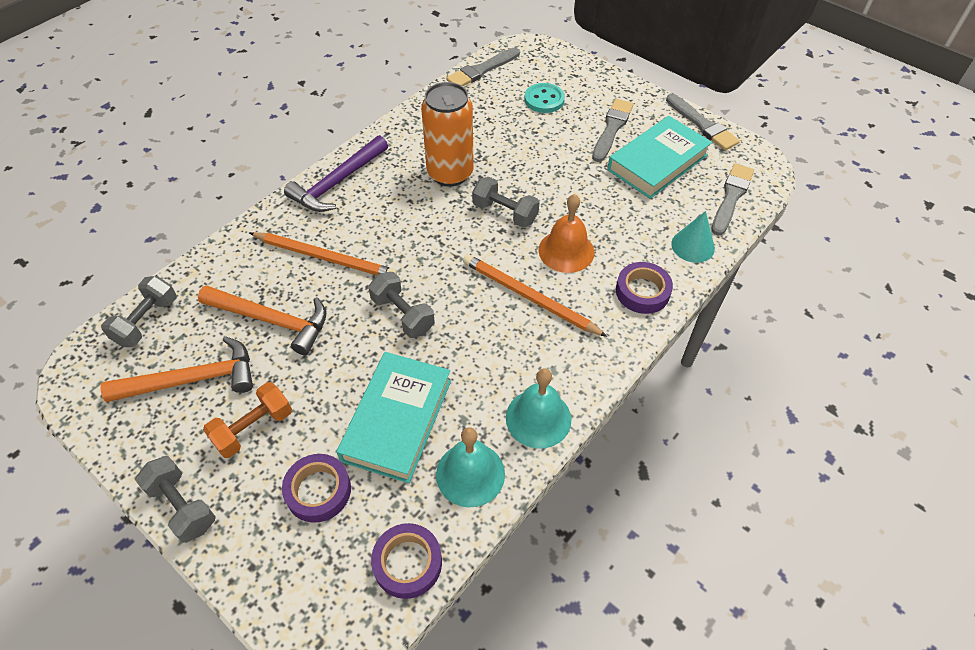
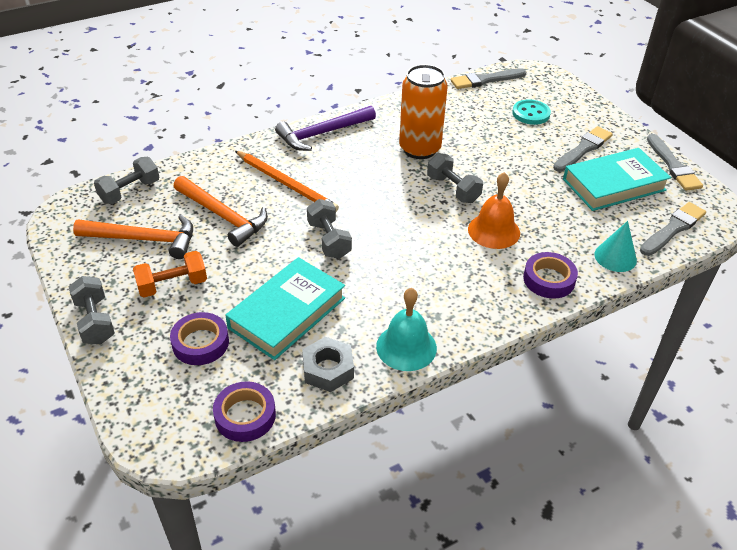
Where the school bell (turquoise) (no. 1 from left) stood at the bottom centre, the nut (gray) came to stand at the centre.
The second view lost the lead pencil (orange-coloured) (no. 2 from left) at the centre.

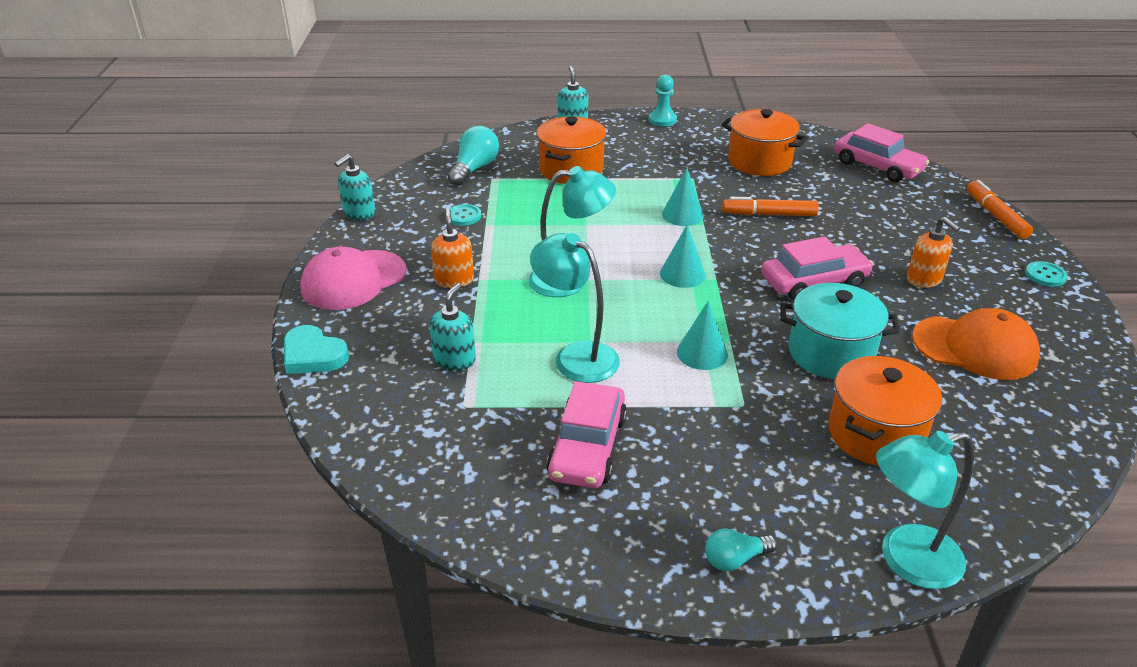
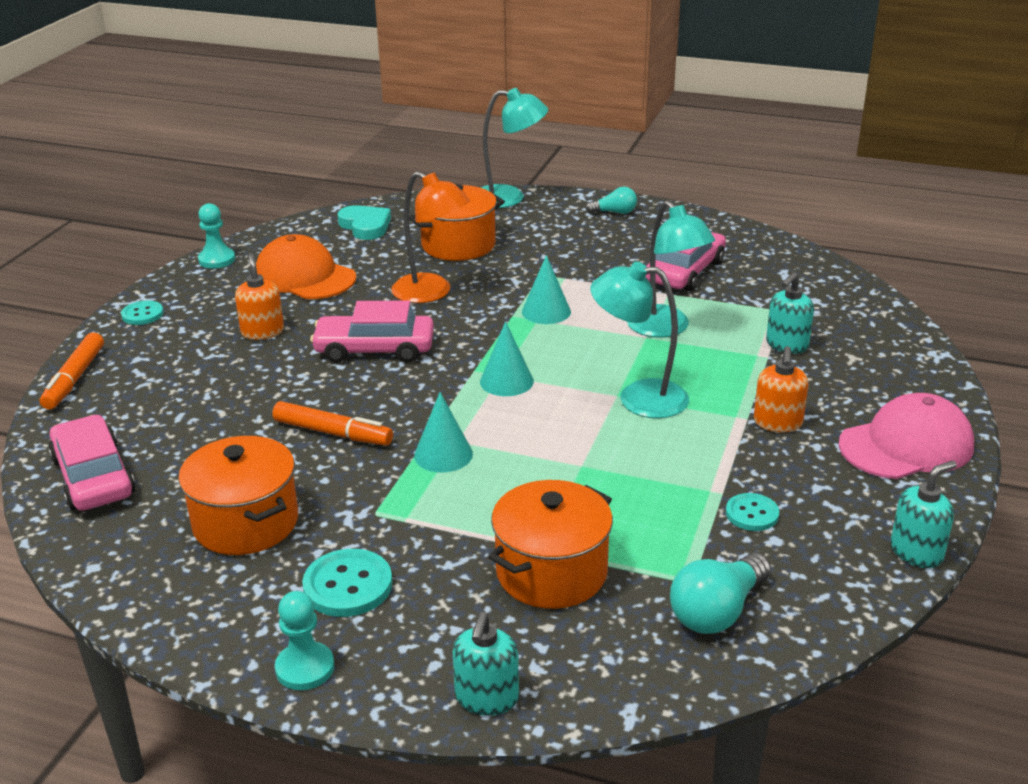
The heart shape (turquoise) ended up elsewhere, having gone from the middle left to the top centre.
Where the stockpot (turquoise) stood at the middle right, the desk lamp (orange-coloured) came to stand at the top centre.
The second view gained the pawn (turquoise) (no. 1 from left) at the top left.
The second view gained the sewing button (turquoise) (no. 2 from left) at the bottom centre.

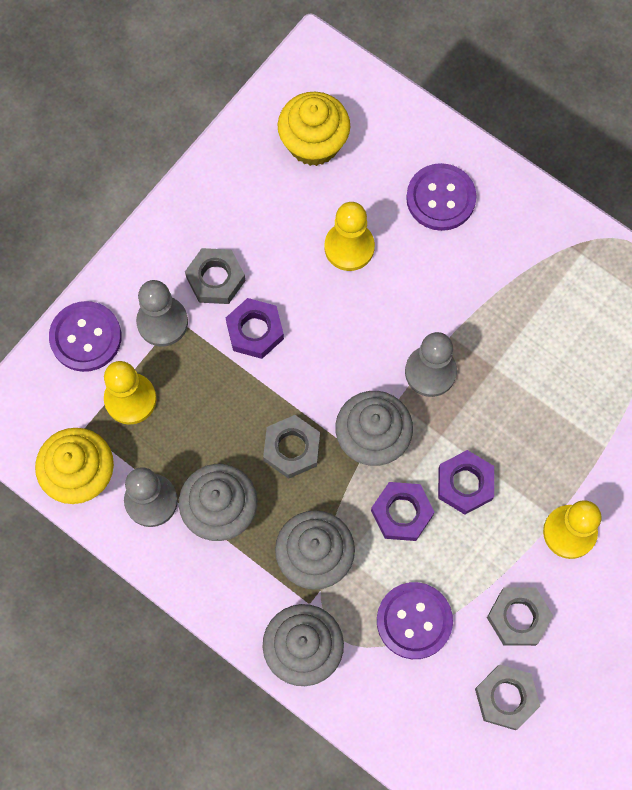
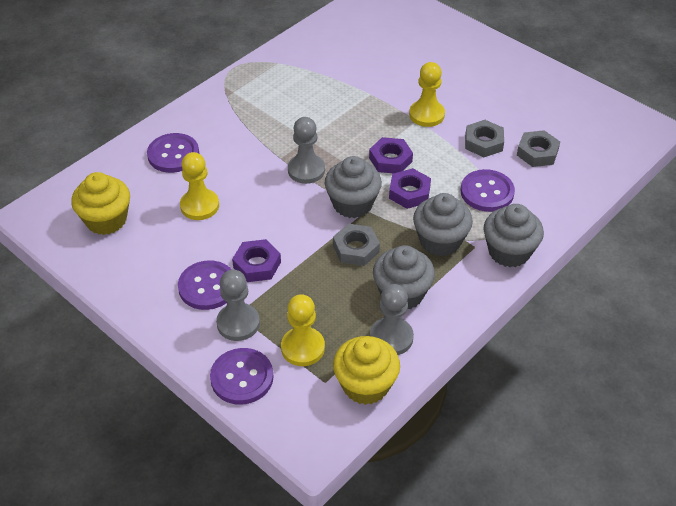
Where the nut (gray) (no. 1 from left) stood at the centre, the sewing button (purple) (no. 2 from left) came to stand at the middle left.

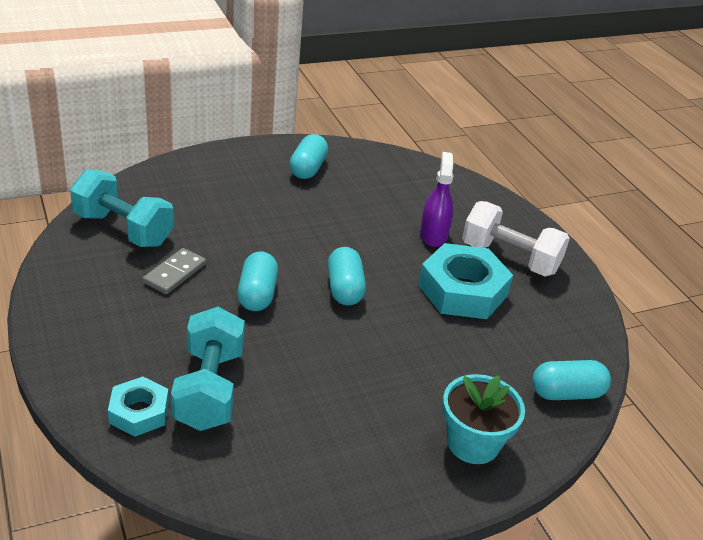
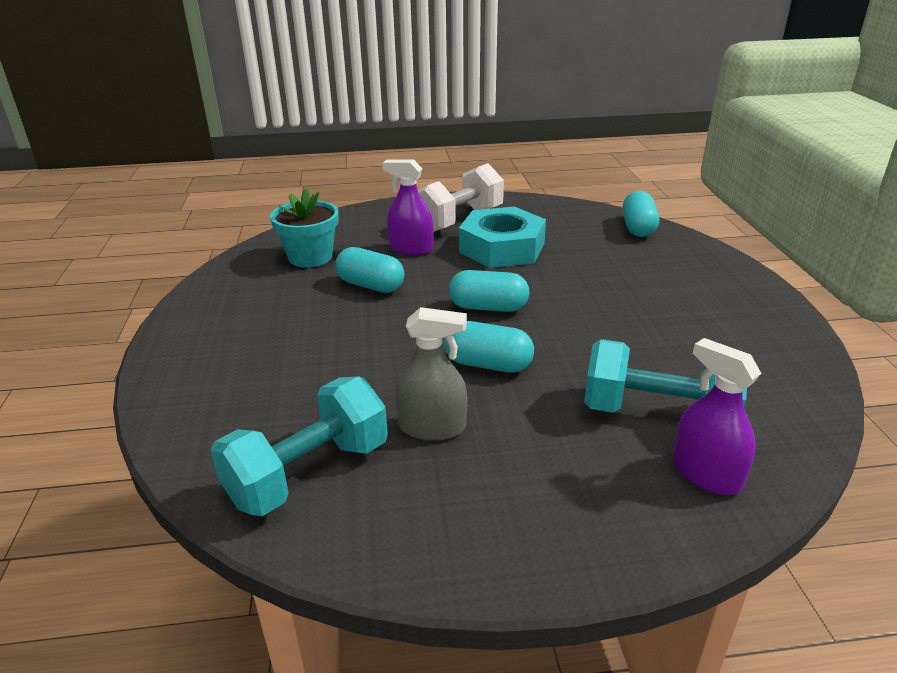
Where the nut (turquoise) (no. 1 from left) stood at the bottom left, the spray bottle (purple) (no. 2 from left) came to stand at the middle right.
Where the domino piece (gray) stood at the middle left, the spray bottle (gray) came to stand at the centre.
The pill (turquoise) (no. 2 from left in the first image) ended up elsewhere, having gone from the top centre to the centre.
The potted plant (turquoise) ended up elsewhere, having gone from the bottom right to the centre.

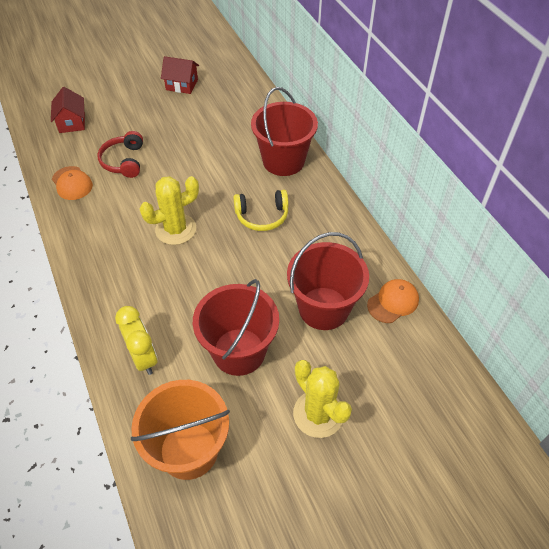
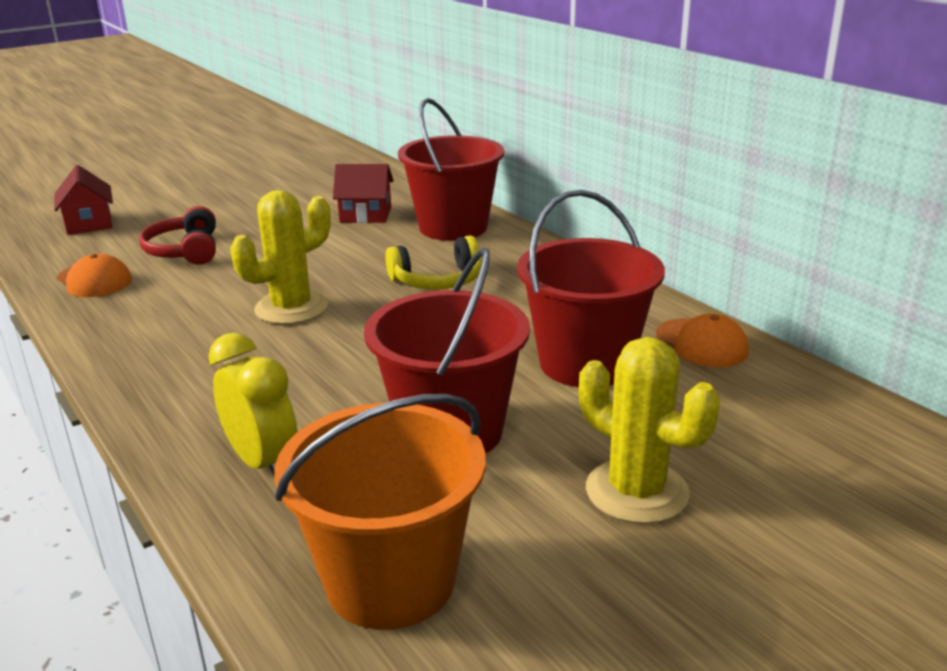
The house (crimson) (no. 2 from left) ended up elsewhere, having gone from the top left to the top centre.
The baseball cap (orange-coloured) (no. 2 from left) at the middle right ended up facing another way, 105 degrees clockwise from before.

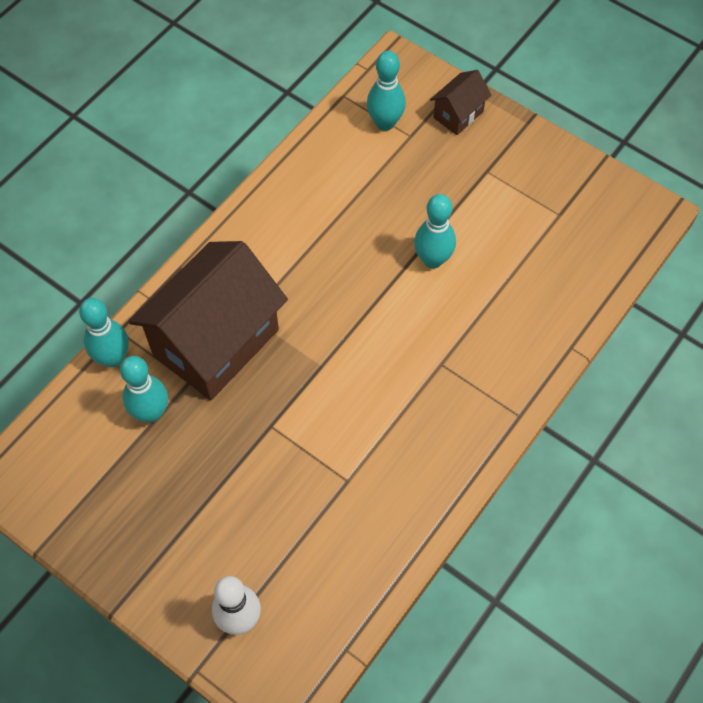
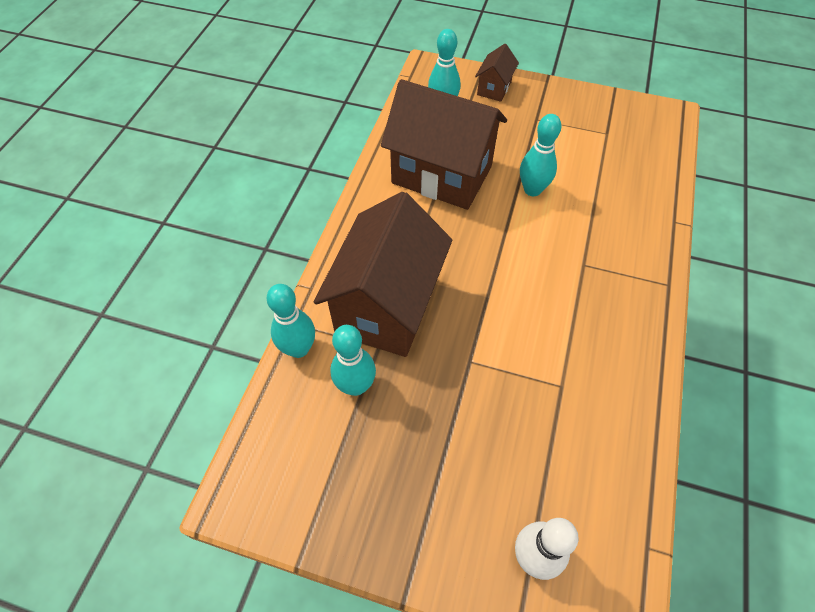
The second view gained the house (russet) (no. 2 from left) at the top centre.

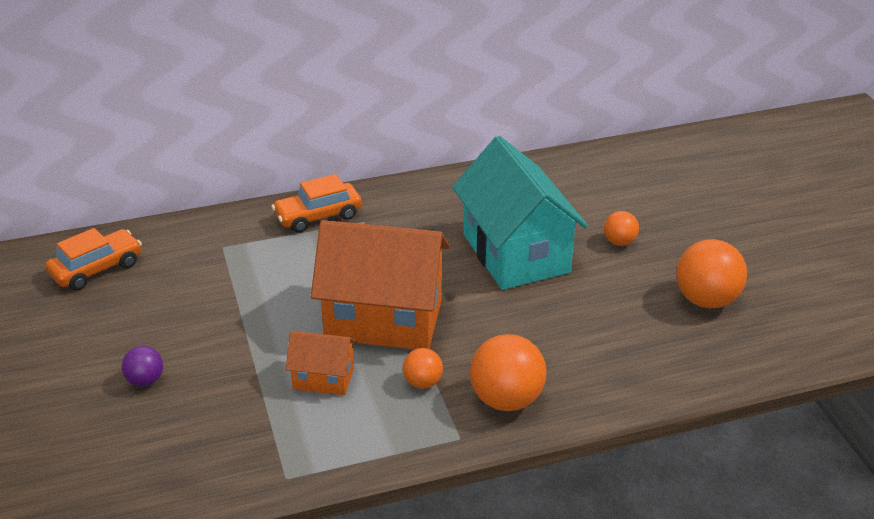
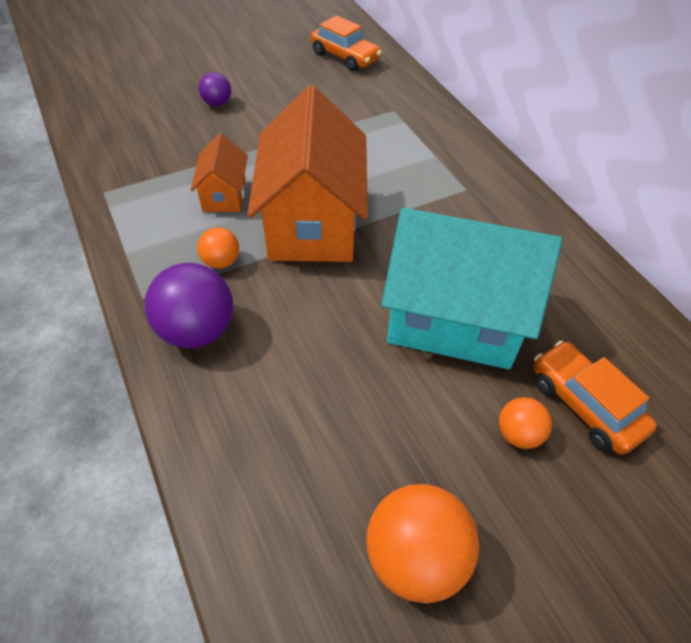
The toy car (orange-coloured) (no. 2 from left) ended up elsewhere, having gone from the centre to the middle right.
The house (turquoise) at the centre ended up facing another way, 45 degrees clockwise from before.
What was the play ball (orange-coloured) (no. 2 from left) at the bottom centre turned into the play ball (purple) (no. 1 from left) at the middle left.

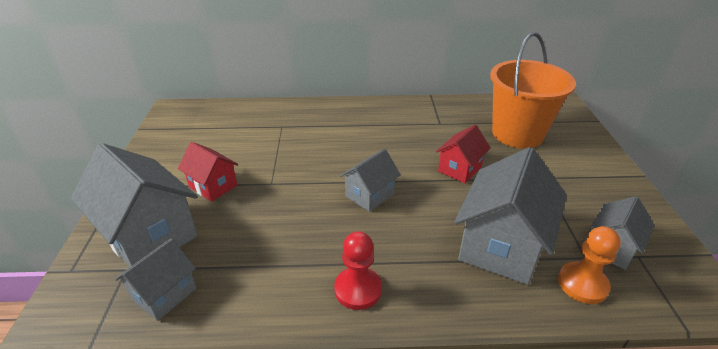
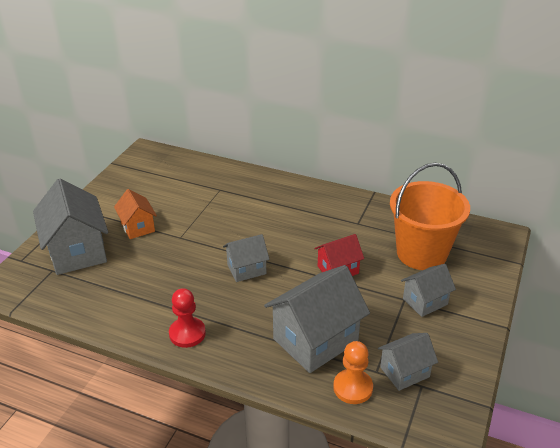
The house (gray) (no. 2 from left in the first image) ended up elsewhere, having gone from the bottom left to the middle right.
What was the house (crimson) (no. 1 from left) at the middle left turned into the house (orange-coloured) at the middle left.

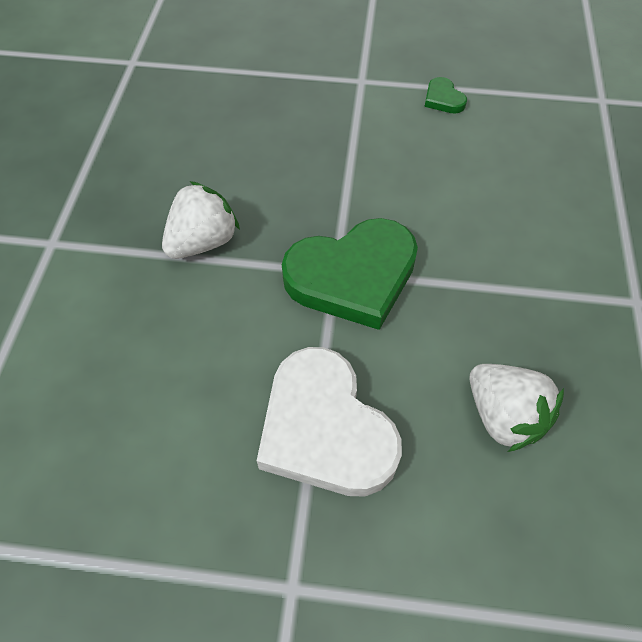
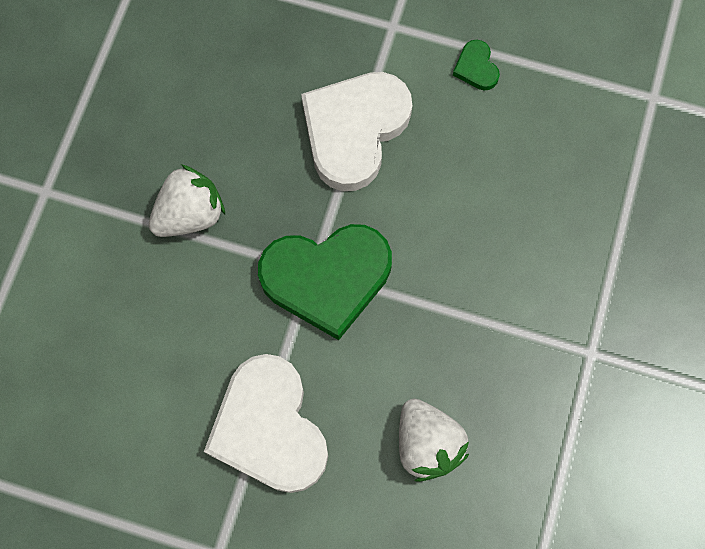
The second view gained the heart shape (white) (no. 2 from left) at the top centre.

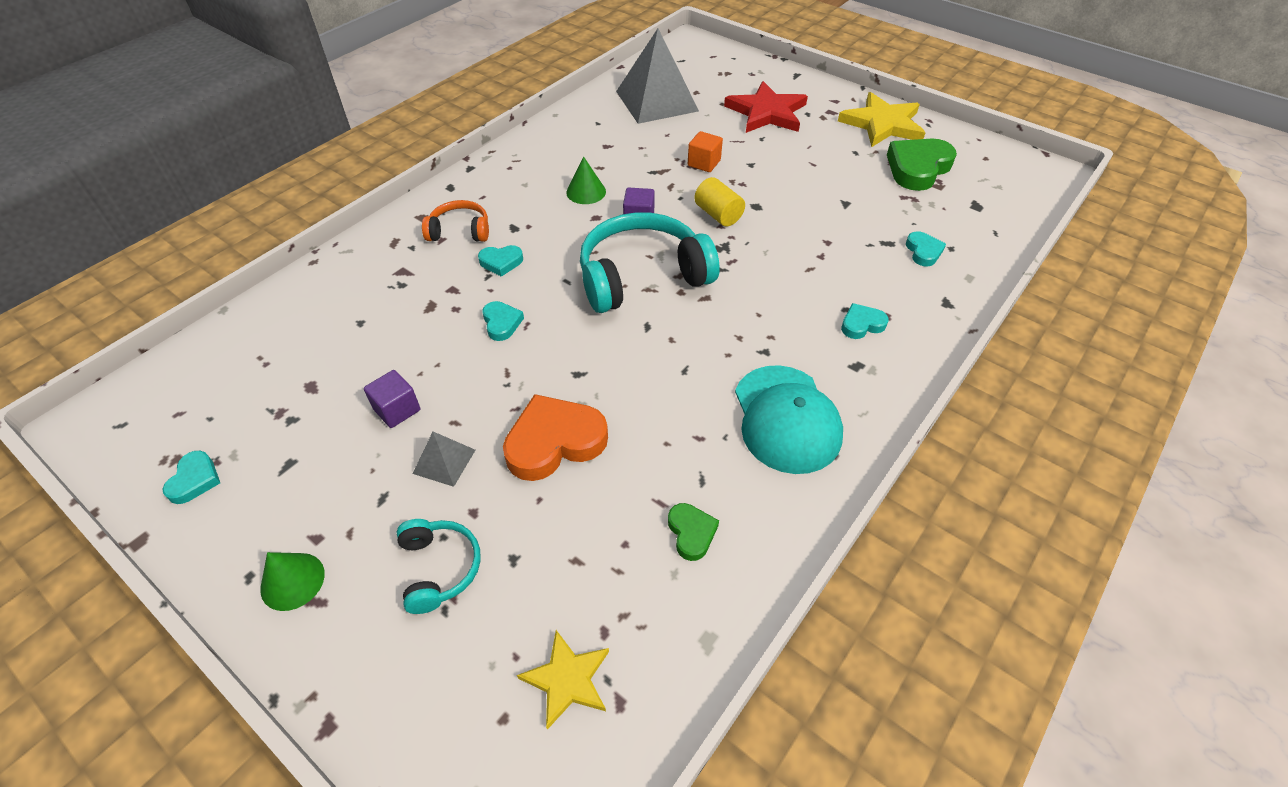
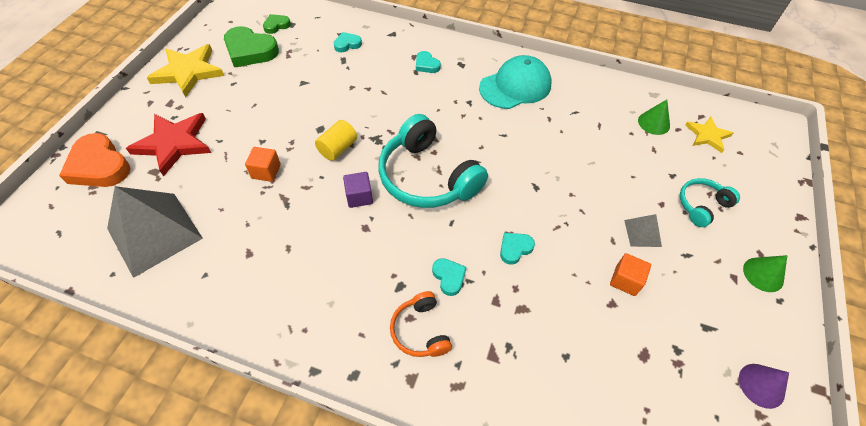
Where the heart shape (turquoise) (no. 1 from left) stood at the middle left, the solid cone (purple) came to stand at the bottom right.
What was the solid cube (purple) (no. 1 from left) at the middle left turned into the solid cube (orange-coloured) (no. 2 from left) at the middle right.
The heart shape (orange-coloured) ended up elsewhere, having gone from the centre to the middle left.
The solid cone (leaf-green) (no. 2 from left in the first image) ended up elsewhere, having gone from the top centre to the top right.
The heart shape (leaf-green) (no. 1 from left in the first image) ended up elsewhere, having gone from the bottom centre to the top left.

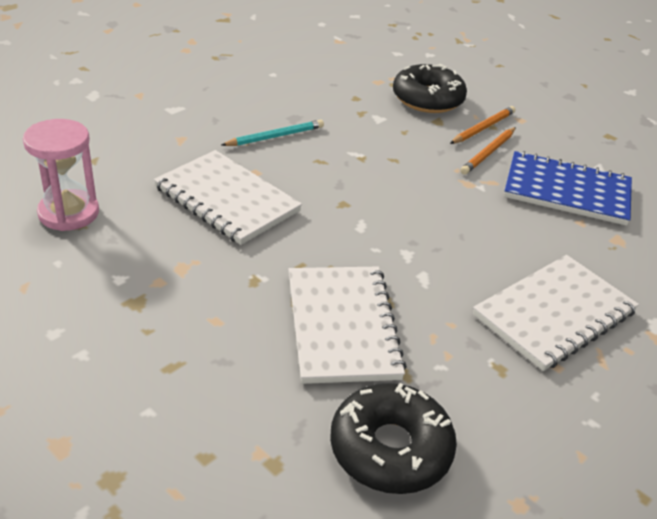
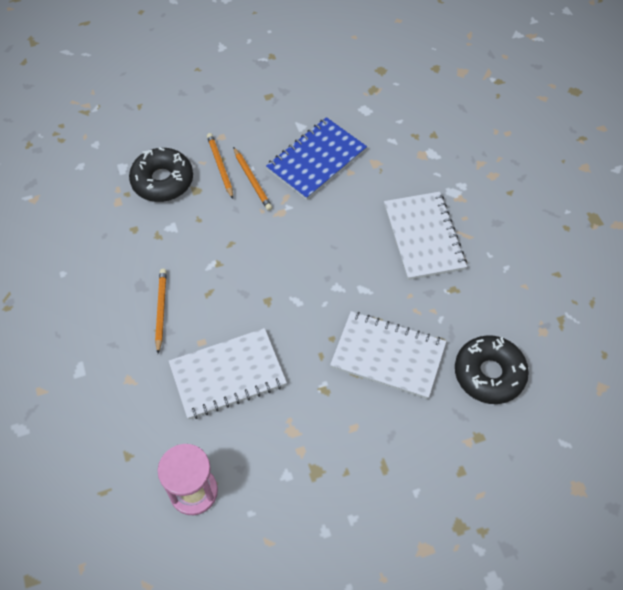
What was the lead pencil (turquoise) at the top centre turned into the lead pencil (orange-coloured) (no. 1 from left) at the middle left.

